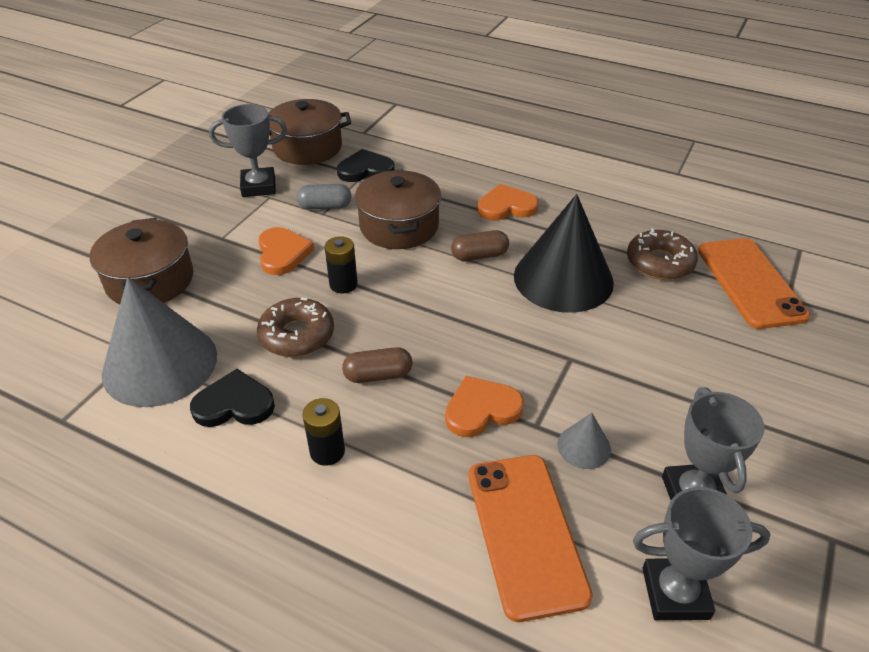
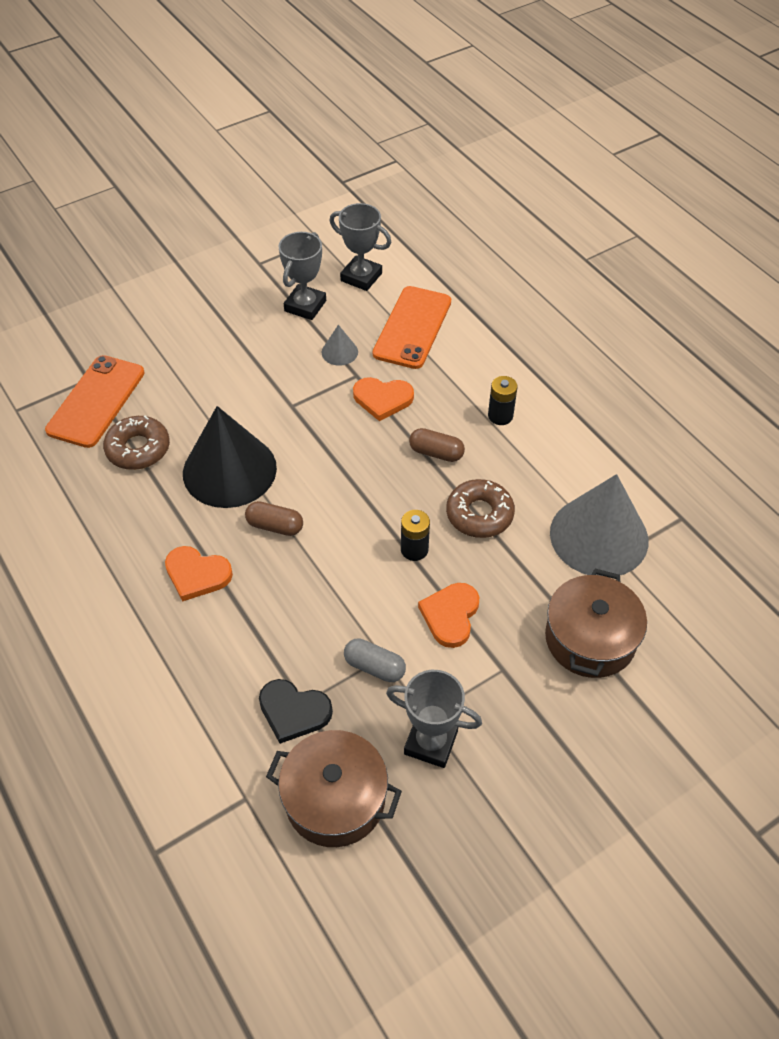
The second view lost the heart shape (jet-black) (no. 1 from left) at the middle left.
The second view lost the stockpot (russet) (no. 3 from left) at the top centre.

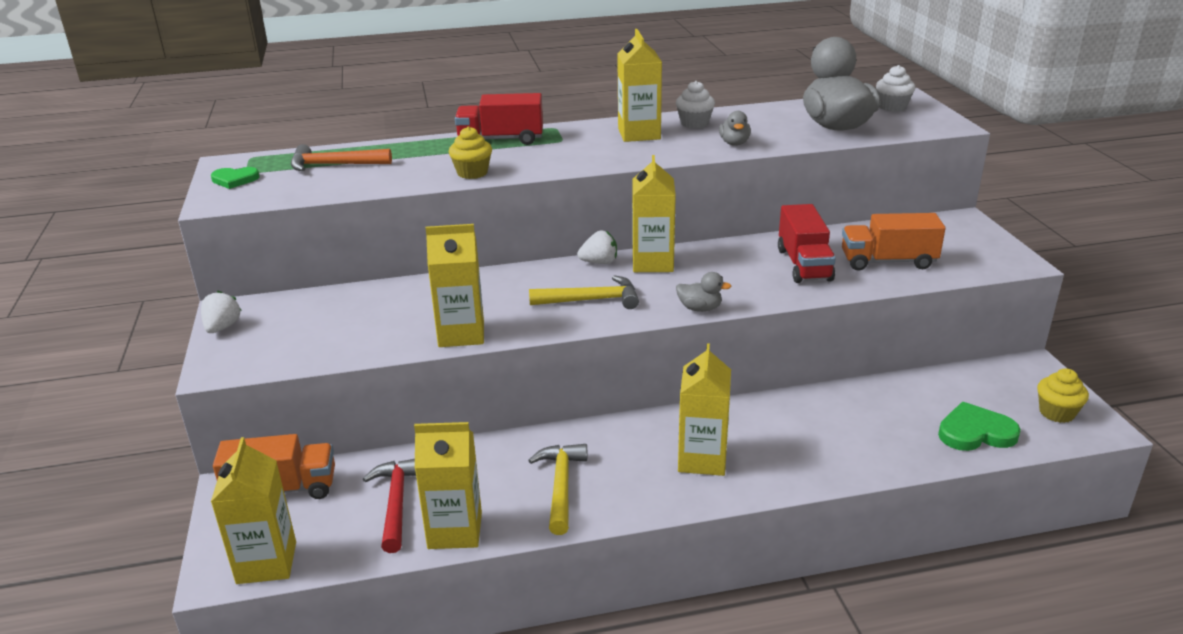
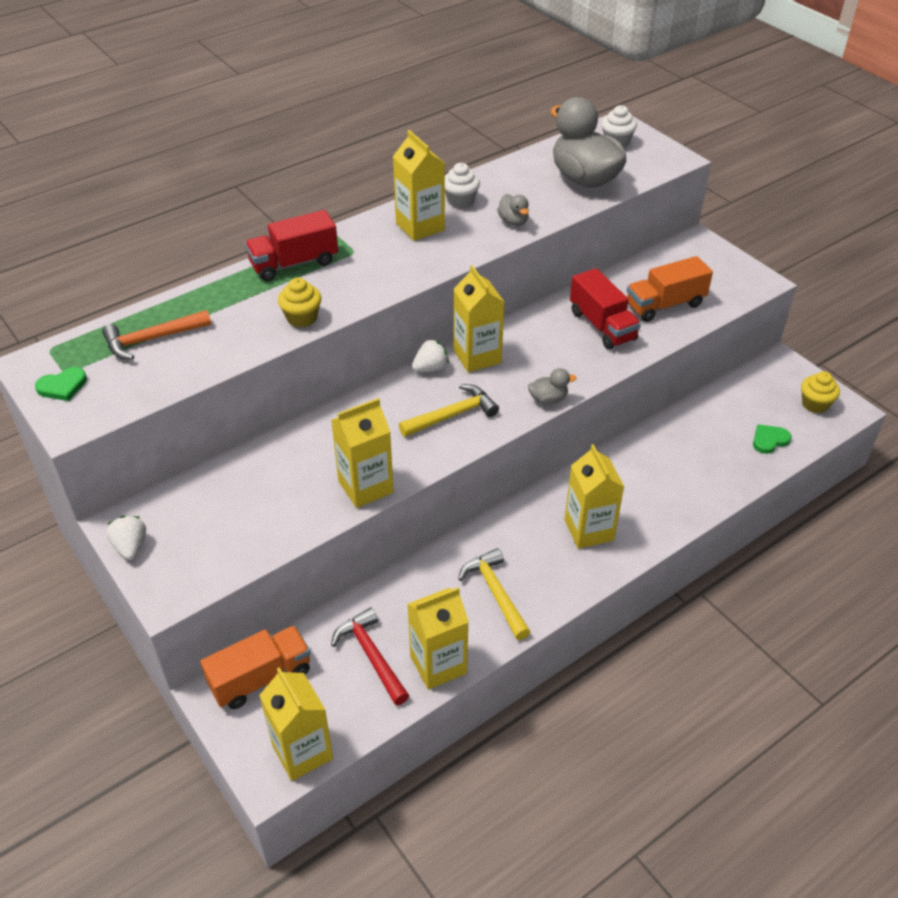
The size of the heart shape (leaf-green) (no. 2 from left) at the bottom right changed by a factor of 0.66.

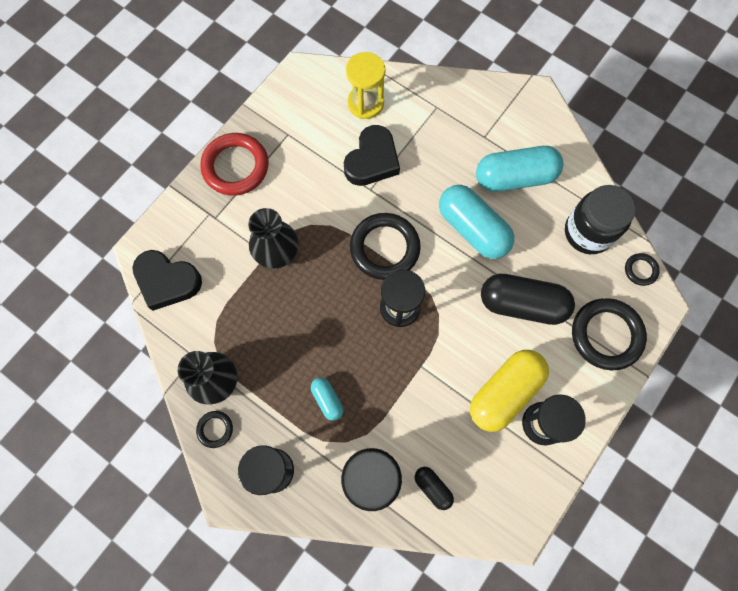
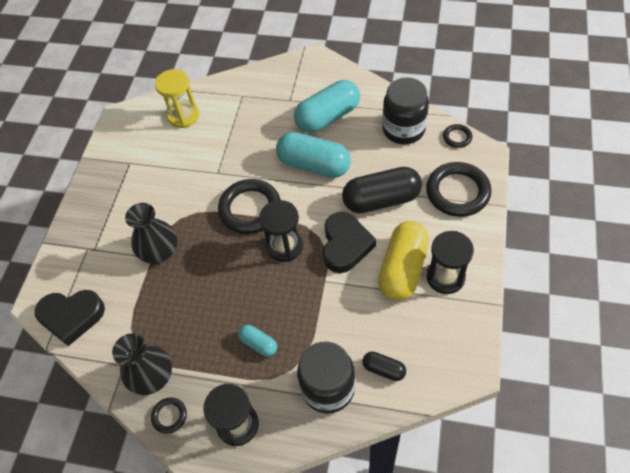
The second view lost the hoop (crimson) at the top left.
The heart shape (jet-black) (no. 2 from left) ended up elsewhere, having gone from the top centre to the centre.

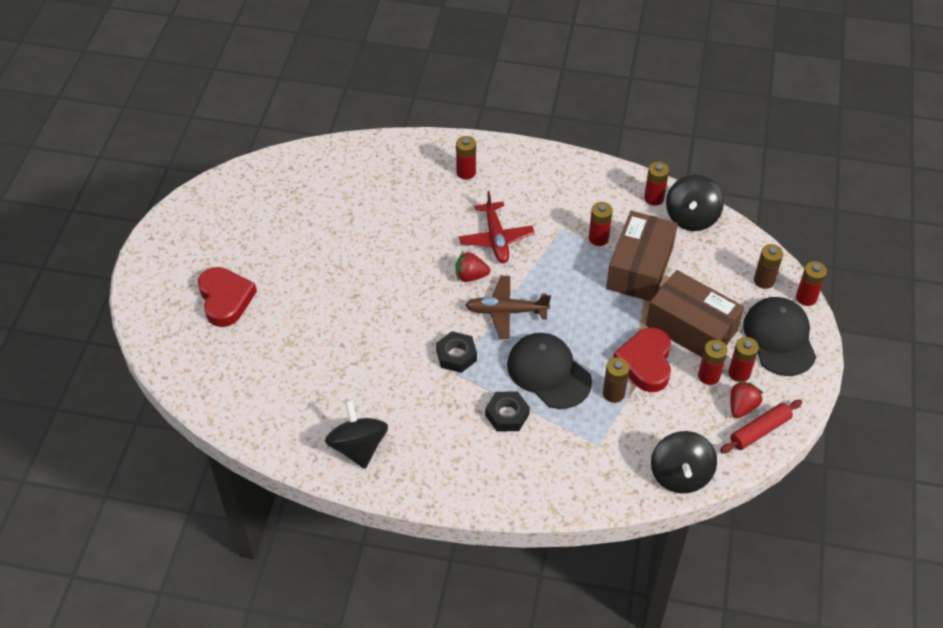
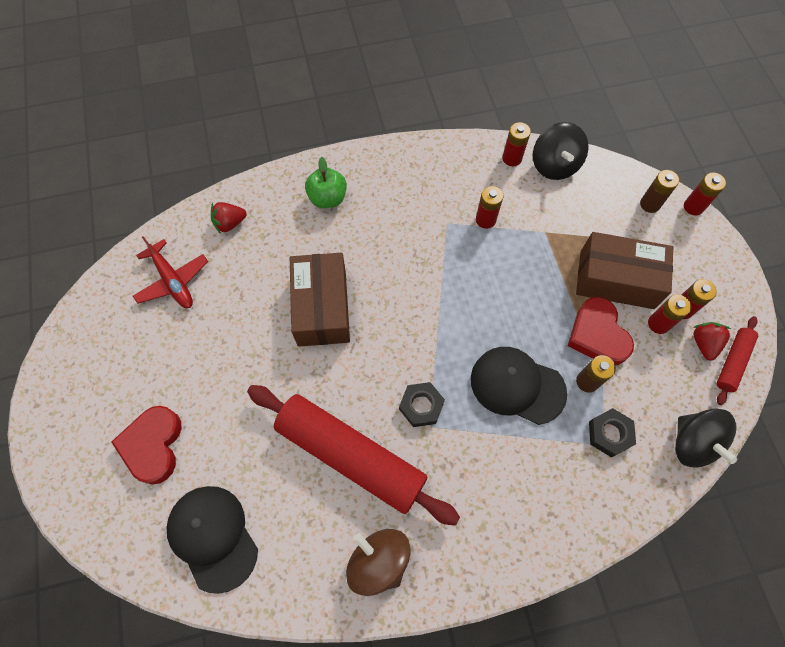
The heart shape (crimson) (no. 1 from left) at the middle left ended up facing another way, 135 degrees counterclockwise from before.
What was the whirligig (jet-black) (no. 1 from left) at the bottom centre turned into the whirligig (russet) at the bottom centre.
The berry (crimson) (no. 1 from left) ended up elsewhere, having gone from the centre to the middle left.
Where the power cell (crimson) (no. 1 from left) stood at the top centre, the apple fruit (leaf-green) came to stand at the top centre.
The aeroplane (crimson) ended up elsewhere, having gone from the centre to the middle left.
The second view lost the aeroplane (russet) at the centre.
The nut (jet-black) (no. 2 from left) ended up elsewhere, having gone from the centre to the bottom right.
The package (russet) (no. 1 from left) ended up elsewhere, having gone from the middle right to the centre.
The baseball cap (jet-black) (no. 2 from left in the first image) ended up elsewhere, having gone from the middle right to the bottom left.
The second view gained the dough roller (crimson) (no. 1 from left) at the bottom centre.

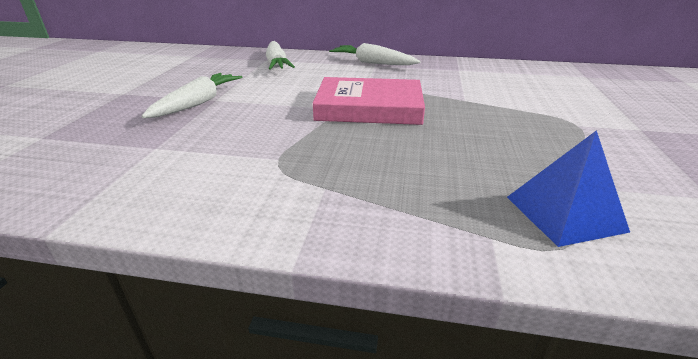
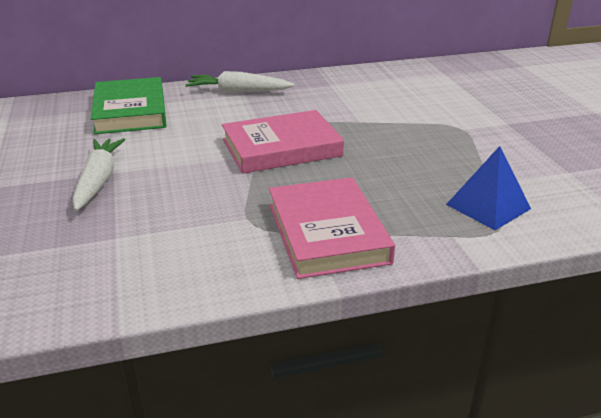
Where the toy carrot (white) (no. 2 from left) stood at the top centre, the hardcover (leaf-green) came to stand at the top left.
The second view gained the hardcover (rosy) (no. 2 from left) at the centre.

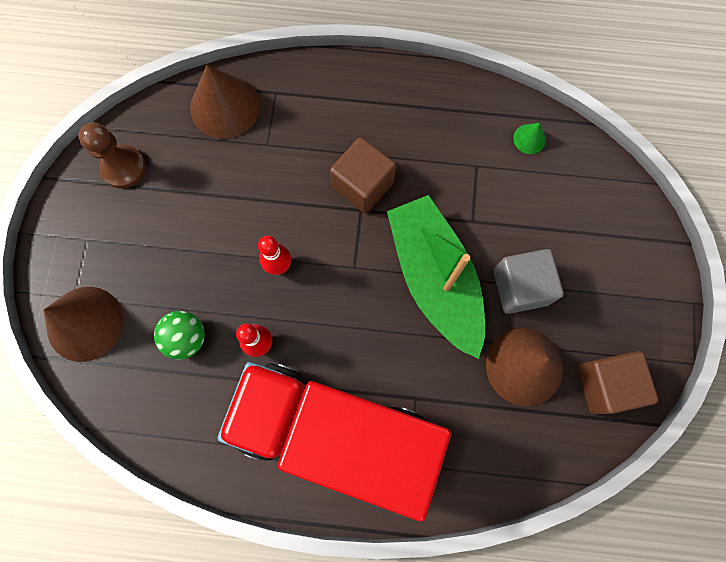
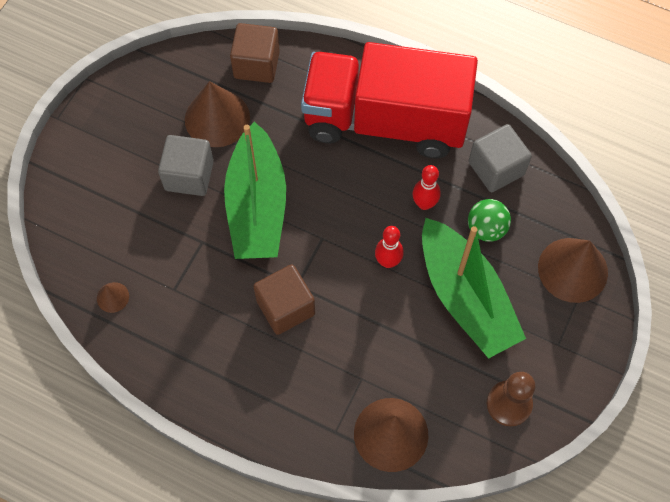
The toy truck (crimson) at the bottom centre ended up facing another way, 150 degrees clockwise from before.
What was the solid cone (leaf-green) at the top right turned into the solid cone (russet) (no. 1 from left) at the middle left.
The solid cube (russet) (no. 2 from left in the first image) ended up elsewhere, having gone from the bottom right to the top centre.
The second view gained the boat (leaf-green) (no. 2 from left) at the middle right.
The second view gained the solid cube (gray) (no. 2 from left) at the top right.

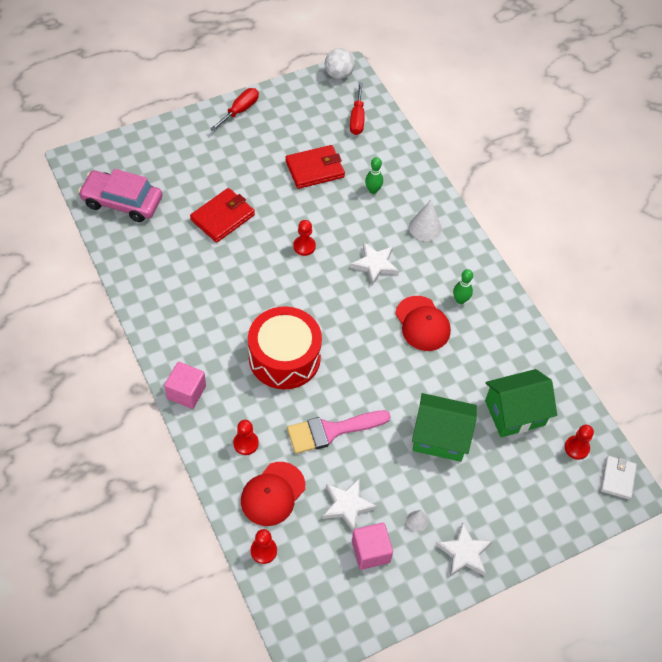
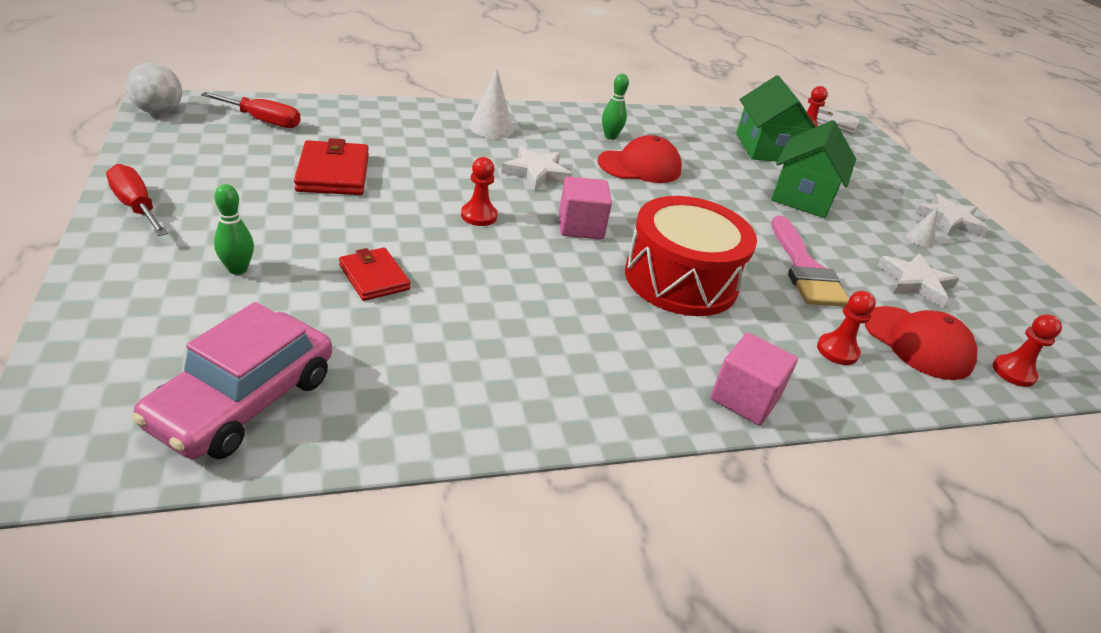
The size of the billfold (crimson) (no. 1 from left in the first image) at the top centre changed by a factor of 0.66.
The solid cube (rosy) (no. 2 from left in the first image) ended up elsewhere, having gone from the bottom centre to the top centre.
The skittle (leaf-green) (no. 1 from left) ended up elsewhere, having gone from the top centre to the middle left.

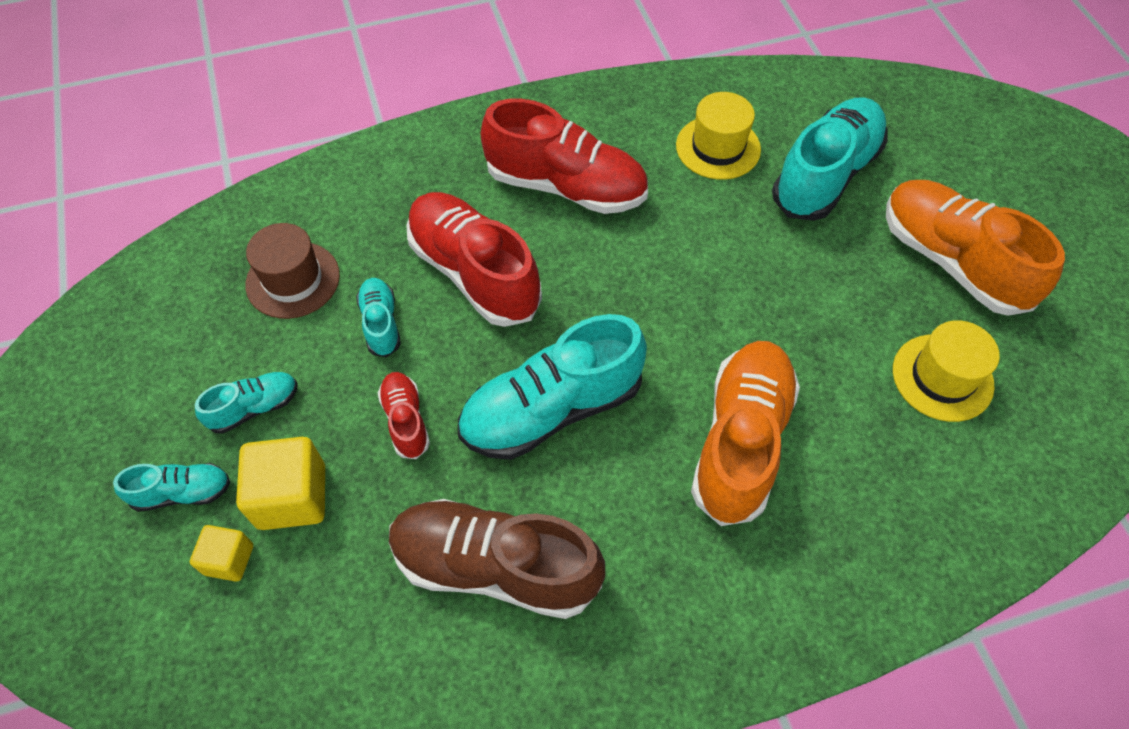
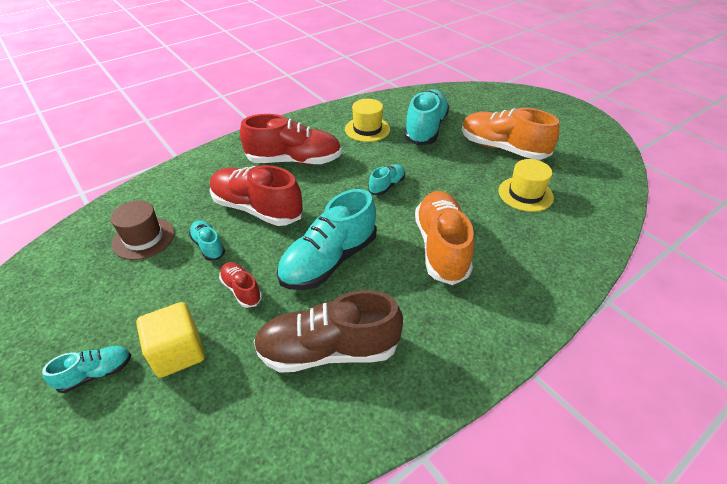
The second view lost the solid cube (yellow) (no. 1 from left) at the bottom left.
The shoe (turquoise) (no. 2 from left in the first image) ended up elsewhere, having gone from the middle left to the centre.

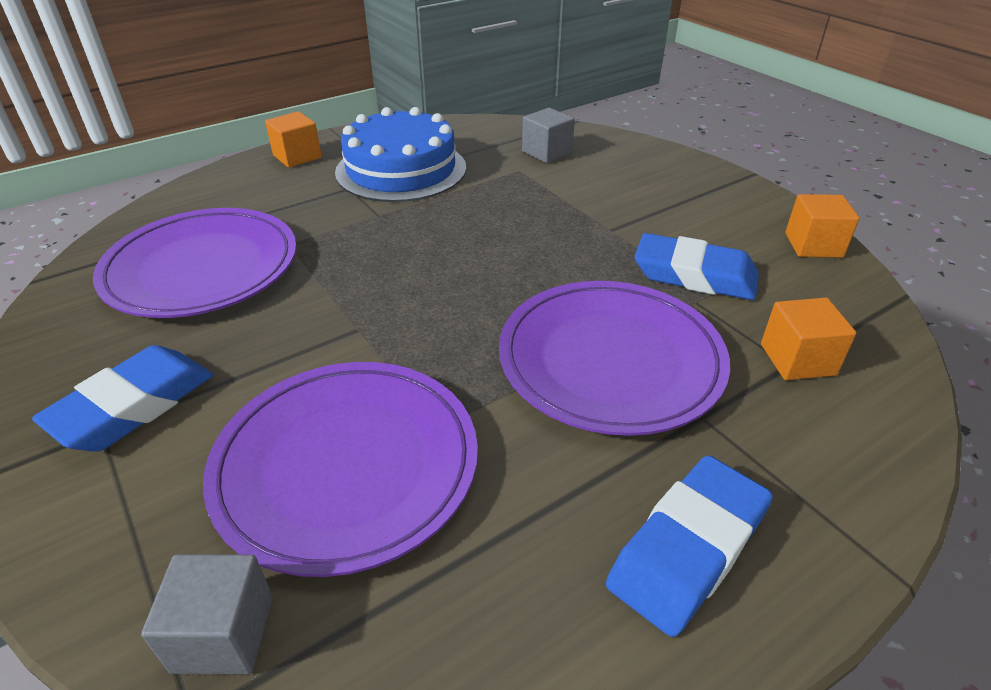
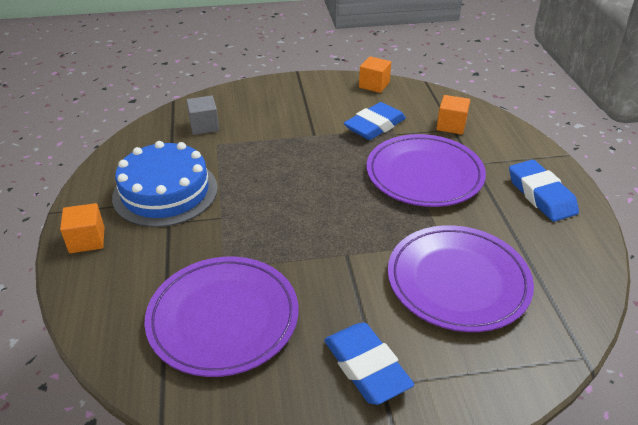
The second view lost the solid cube (gray) (no. 1 from left) at the bottom left.

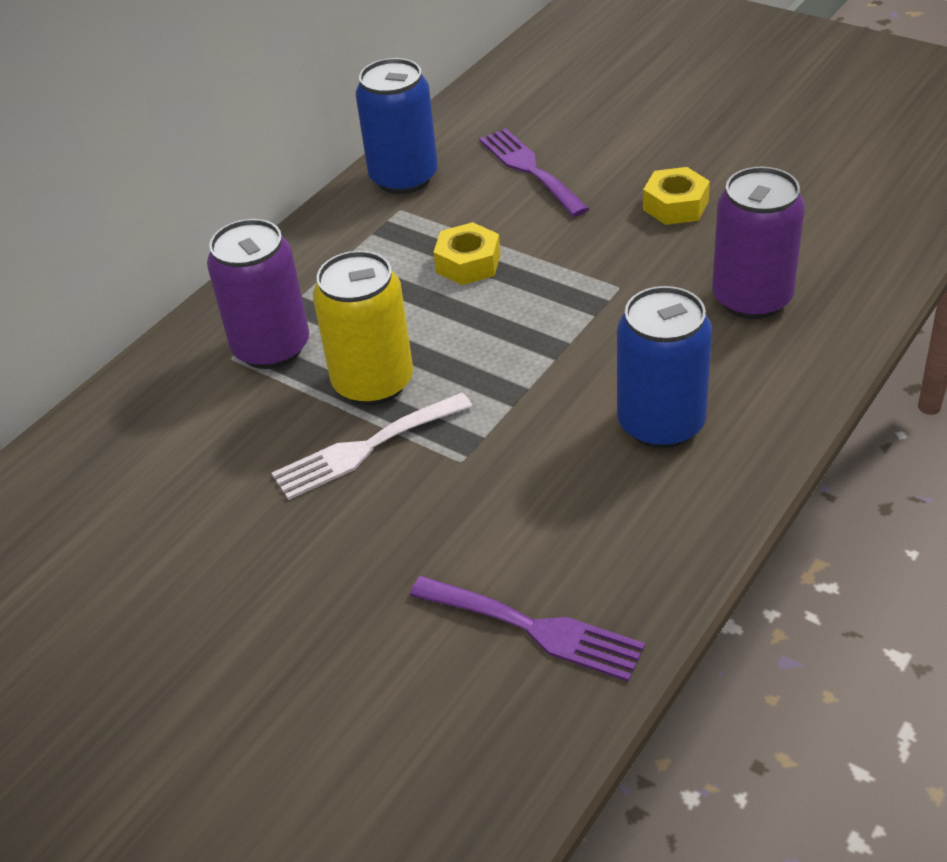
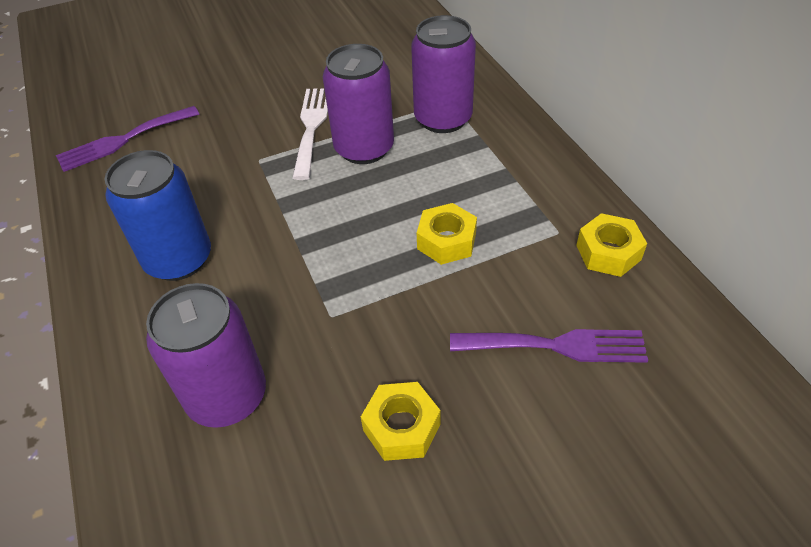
What was the soda can (yellow) at the centre turned into the soda can (purple) (no. 2 from left) at the top centre.
Where the soda can (blue) (no. 1 from left) stood at the top centre, the nut (yellow) (no. 3 from left) came to stand at the middle right.

